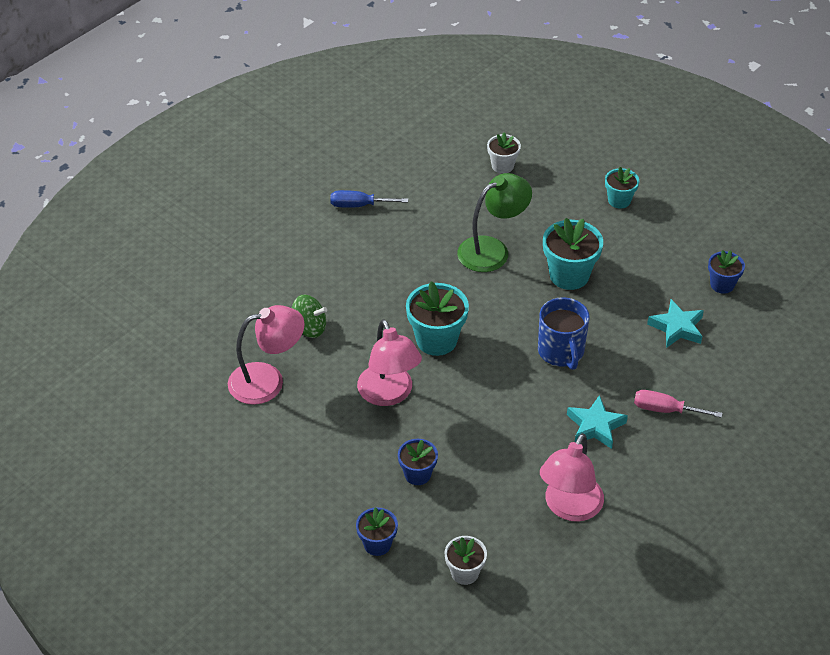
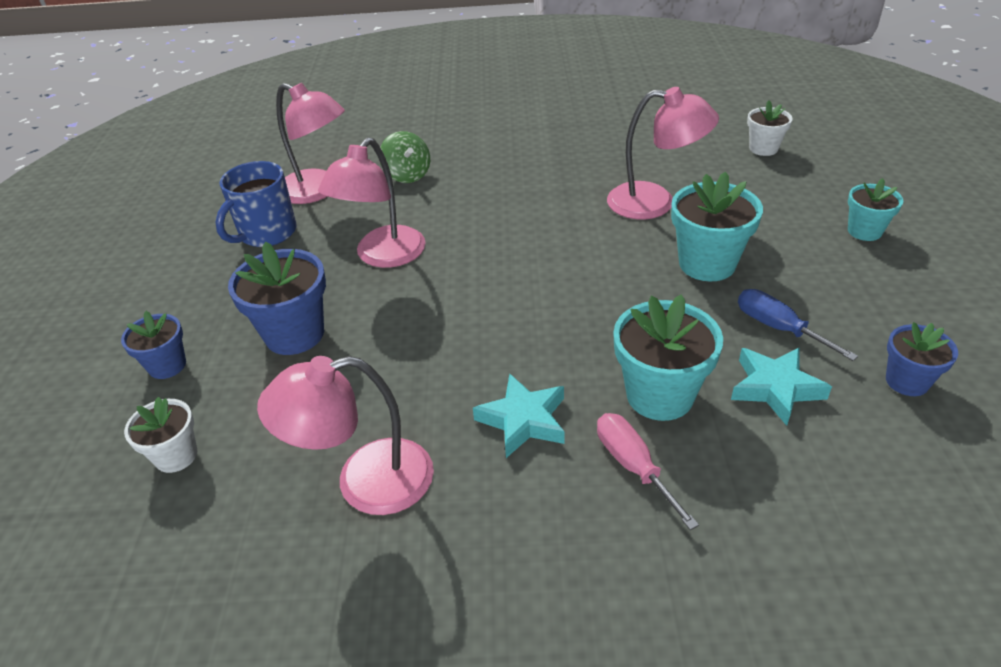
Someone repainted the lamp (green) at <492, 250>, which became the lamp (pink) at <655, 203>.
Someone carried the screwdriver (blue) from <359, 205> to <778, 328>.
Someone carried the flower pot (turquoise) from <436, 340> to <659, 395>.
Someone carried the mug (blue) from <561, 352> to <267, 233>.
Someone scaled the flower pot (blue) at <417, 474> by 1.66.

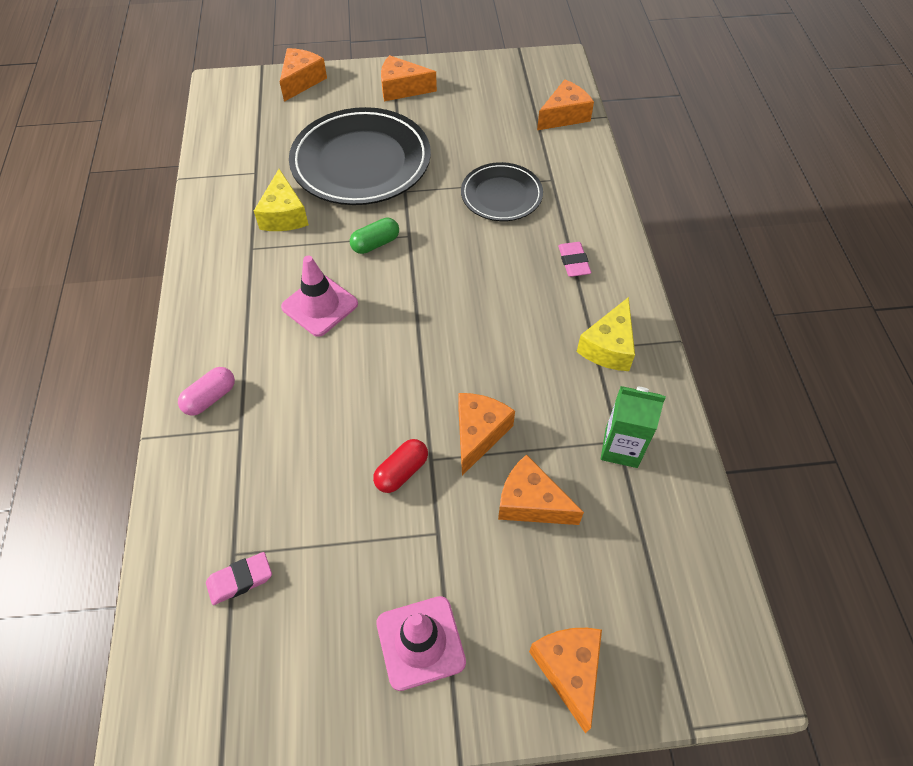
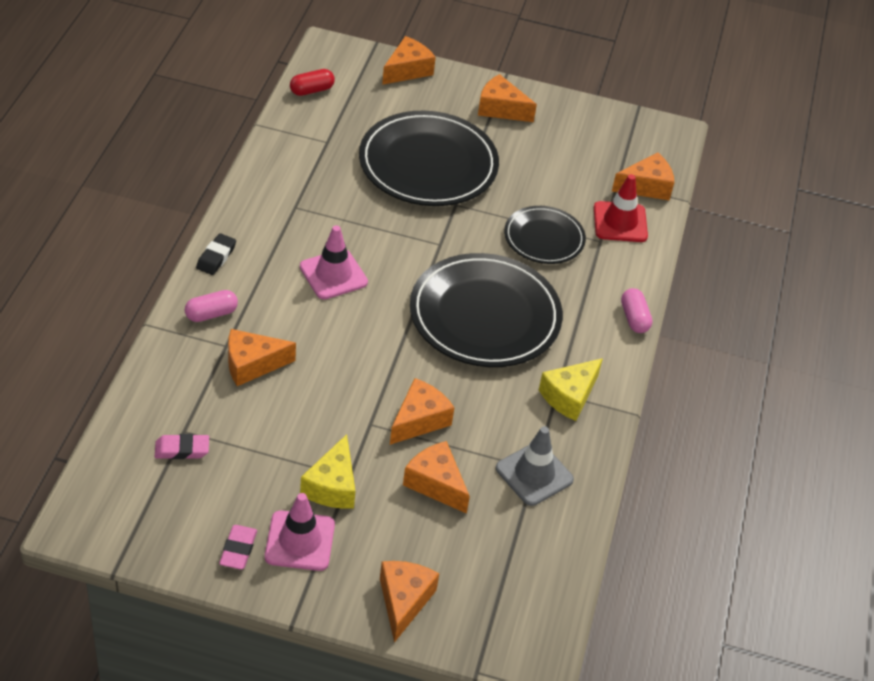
Someone carried the cheese (yellow) from <284, 215> to <332, 486>.
Someone took away the capsule (green) at <375, 243>.
Someone carried the eraser (pink) from <573, 262> to <238, 550>.
Someone swapped the carton (green) at <621, 448> for the traffic cone (grey) at <534, 474>.
Someone carried the capsule (red) from <401, 471> to <311, 90>.
Someone put down the traffic cone (red) at <620, 222>.
Someone put down the eraser (black) at <216, 257>.
Someone put down the plate (black) at <485, 316>.
Someone put down the capsule (pink) at <634, 318>.
Someone put down the cheese (orange) at <252, 364>.

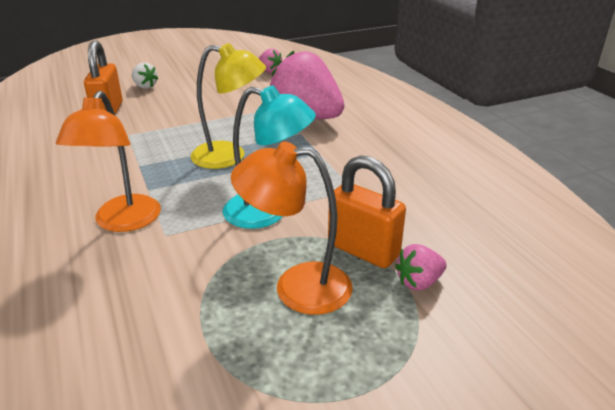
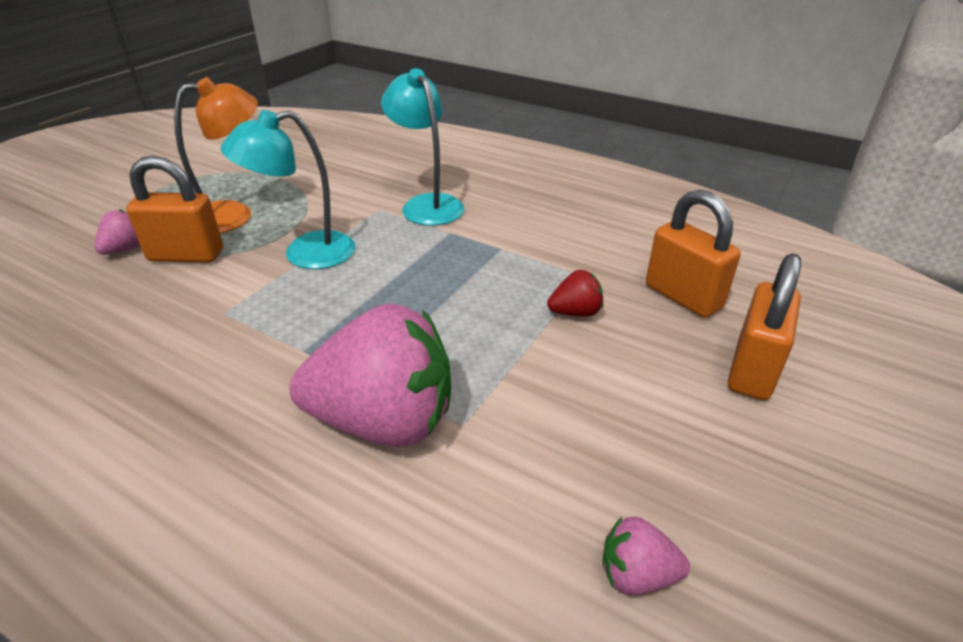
Someone took away the lamp (yellow) at <230, 156>.
Someone swapped the strawberry (white) at <145, 86> for the padlock (orange) at <752, 370>.
Someone repainted the lamp (orange) at <123, 222>, which became the lamp (turquoise) at <427, 204>.
Someone put down the strawberry (red) at <575, 312>.

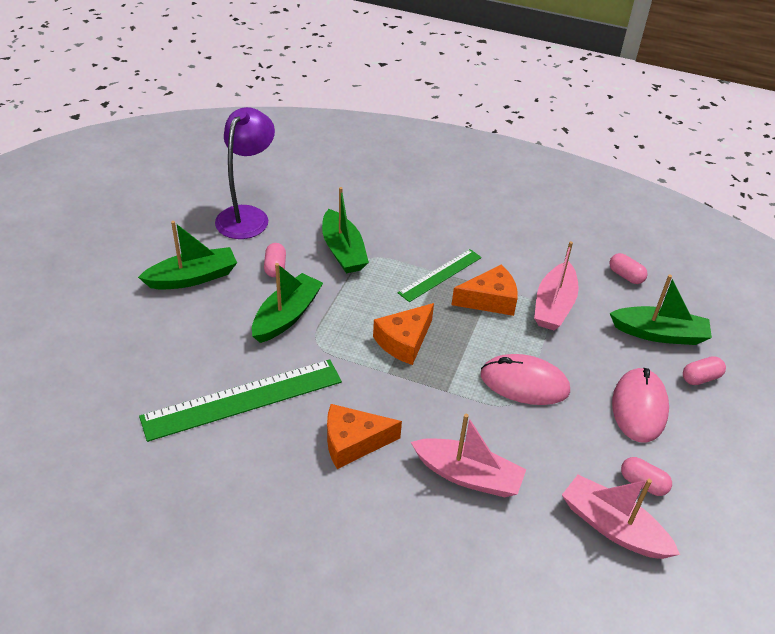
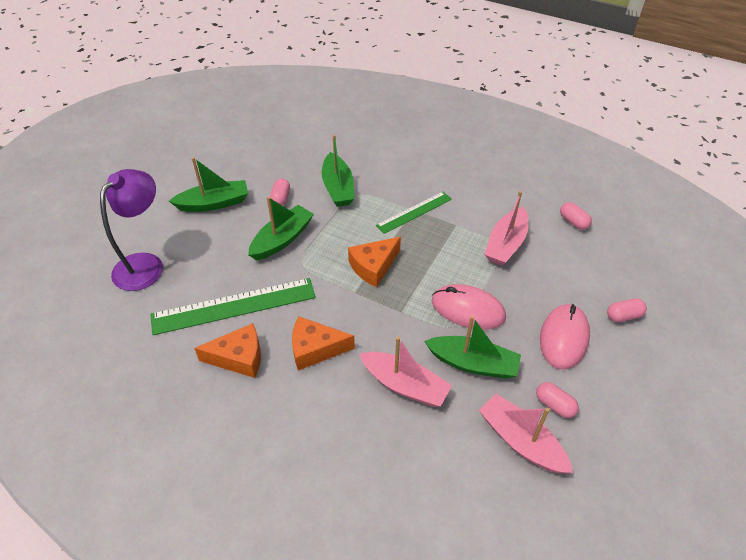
Someone carried the lamp (purple) from <247, 215> to <145, 264>.
Someone carried the cheese (orange) from <489, 300> to <239, 358>.
Someone carried the boat (green) from <659, 334> to <473, 363>.

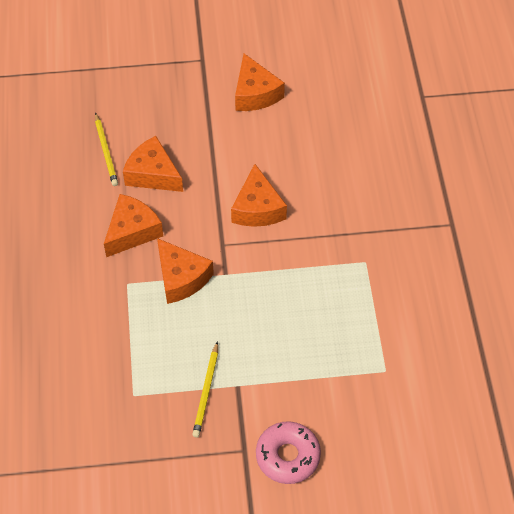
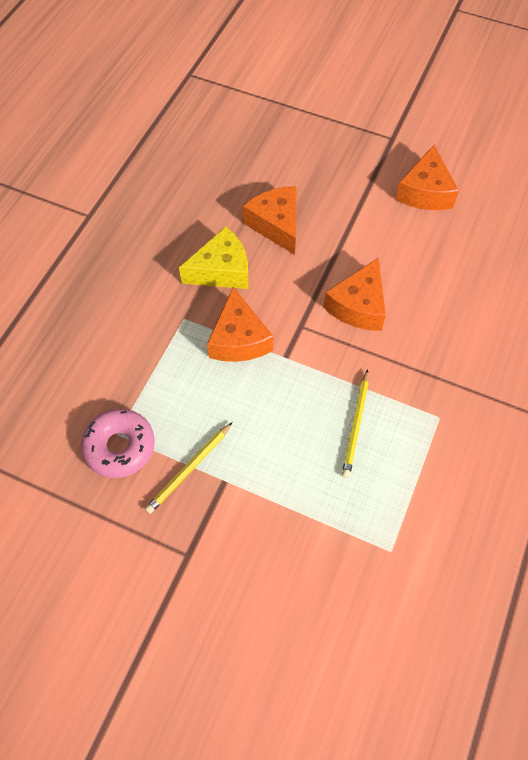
Someone carried the pencil (yellow) from <106, 151> to <356, 425>.
Someone repainted the cheese (orange) at <132, 231>, which became the cheese (yellow) at <221, 270>.
Someone carried the donut (pink) from <287, 456> to <120, 447>.

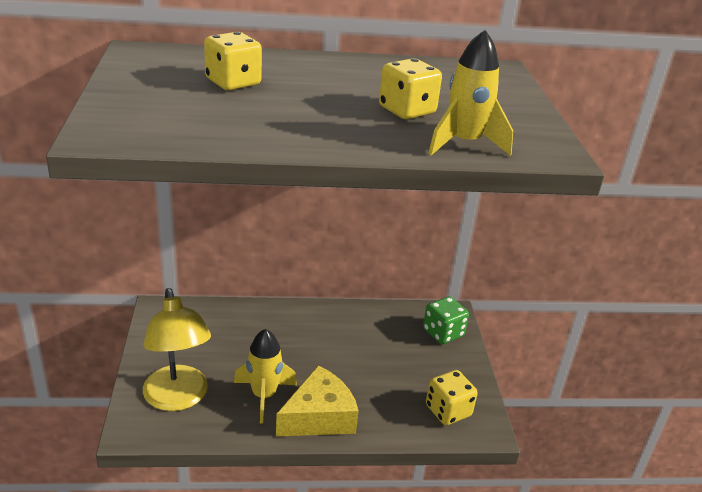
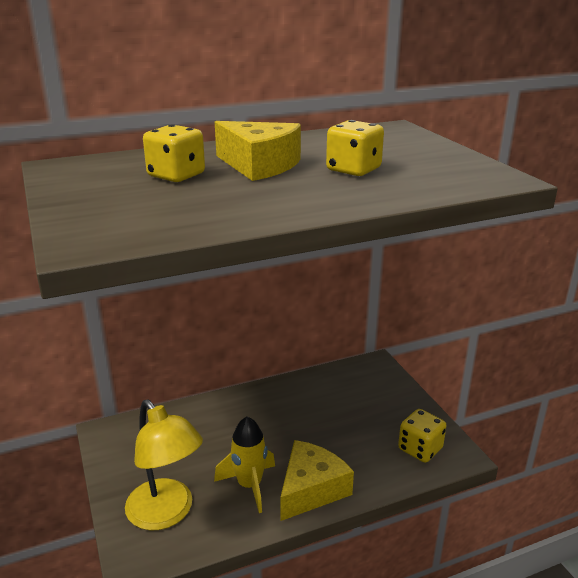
Someone took away the rocket (yellow) at <464, 144>.
Someone took away the dice (green) at <443, 333>.
Someone put down the cheese (yellow) at <259, 165>.

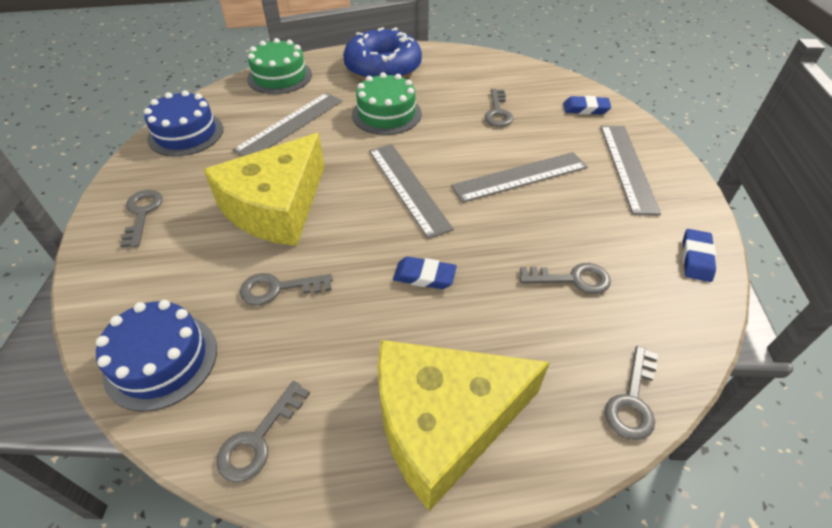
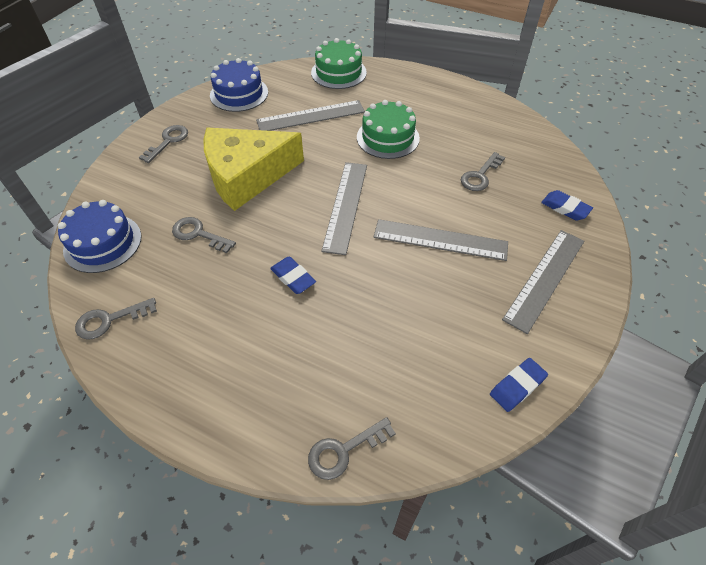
Someone took away the donut (blue) at <383, 67>.
Someone took away the key (grey) at <572, 279>.
Someone took away the cheese (yellow) at <443, 421>.

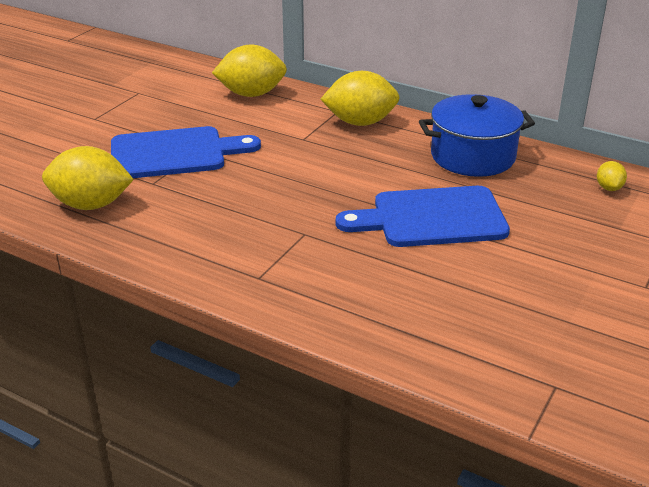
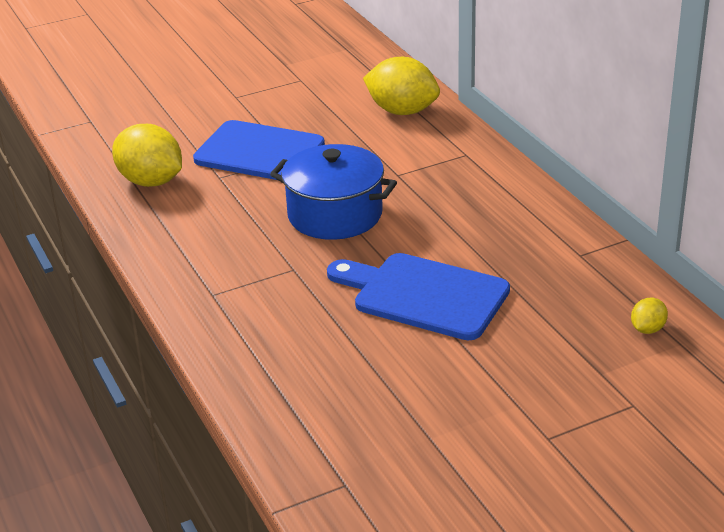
Someone took away the lemon (yellow) at <360, 122>.
Someone carried the pot (blue) from <472, 156> to <335, 215>.

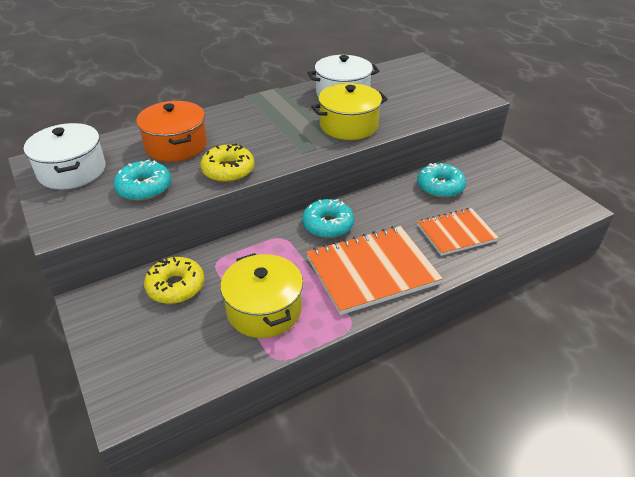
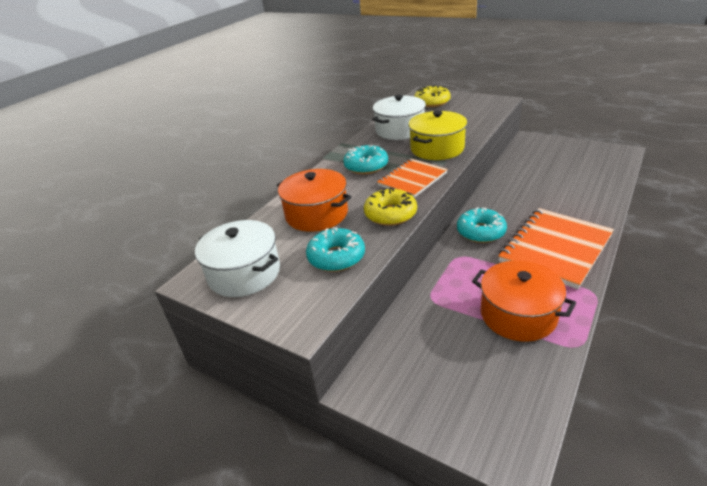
Someone carried the donut (turquoise) from <440, 187> to <366, 166>.
Someone carried the notebook (orange) from <456, 233> to <412, 179>.
Someone repainted the pot (yellow) at <264, 310>, which became the pot (orange) at <518, 315>.
Someone carried the donut (yellow) from <176, 286> to <432, 102>.

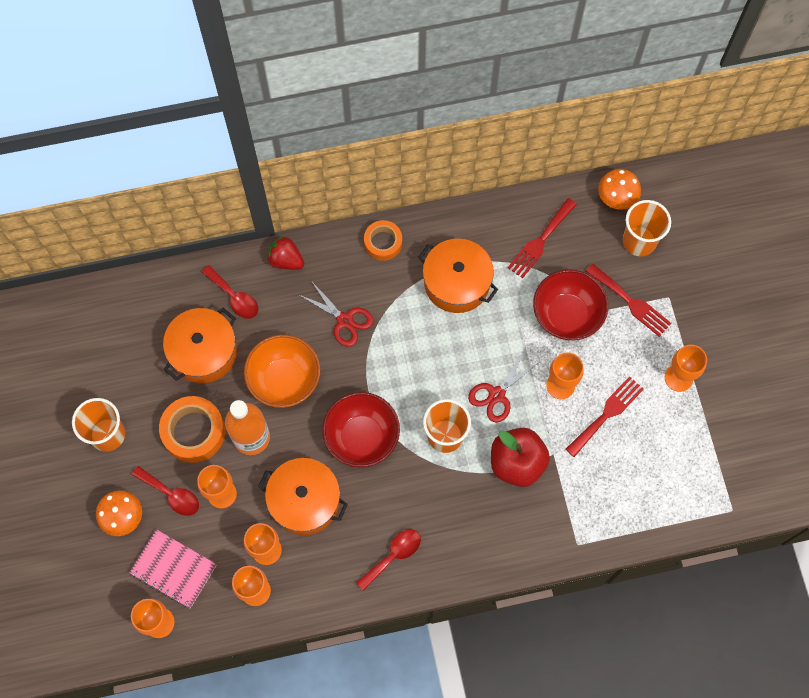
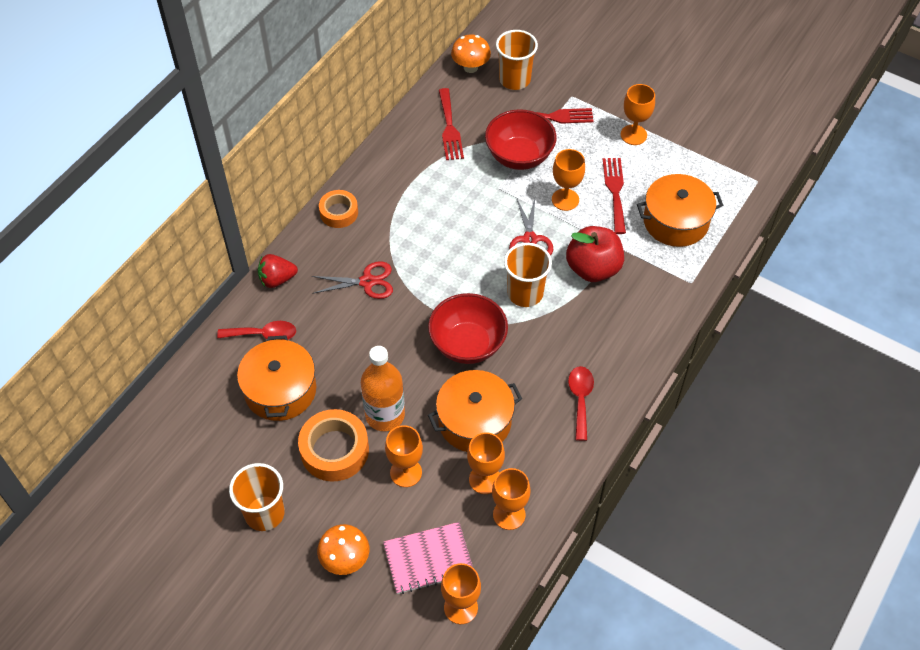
Someone carried the pot (orange) from <456, 283> to <675, 221>.
Someone took away the bowl (orange) at <284, 380>.
Someone took away the spoon (red) at <171, 494>.

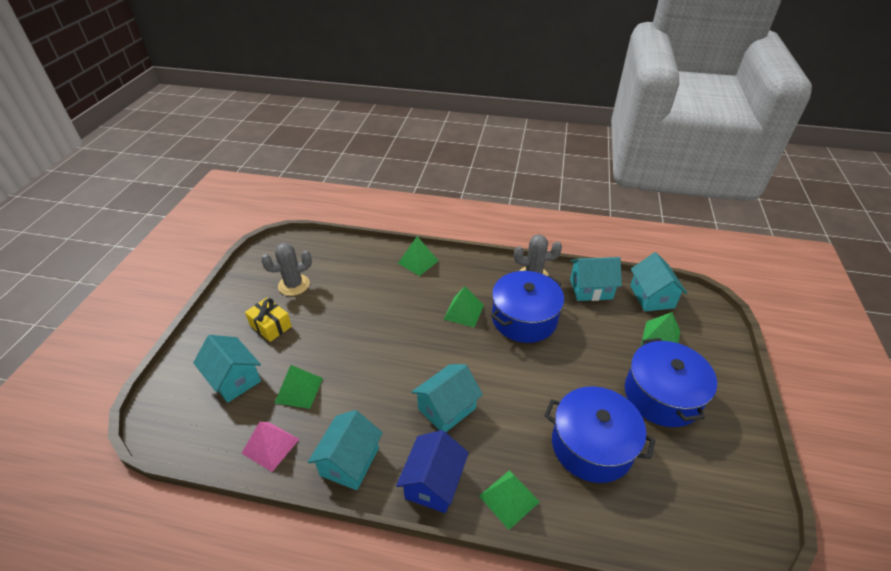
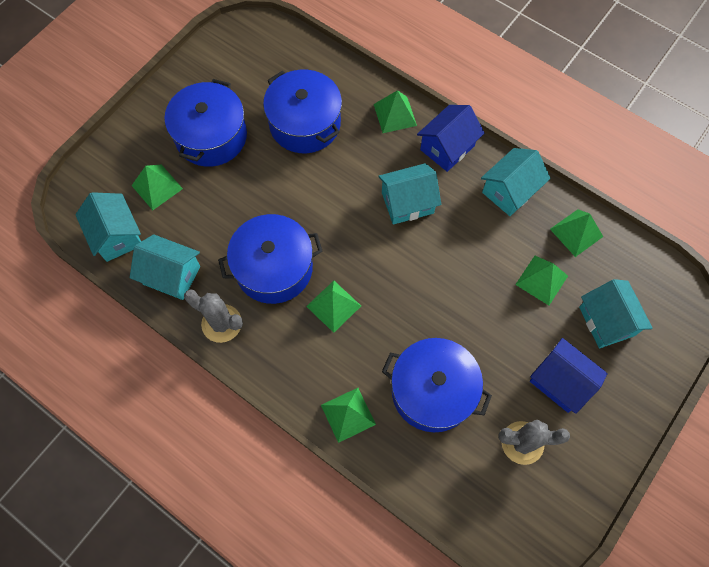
Someone rotated the house (turquoise) at <652, 297> by 45 degrees counterclockwise.
Someone swapped the gift (yellow) at <270, 326> for the house (blue) at <560, 381>.
Someone repainted the pyramid (pink) at <270, 446>, which became the pyramid (green) at <576, 232>.
Someone put down the pot (blue) at <432, 391>.

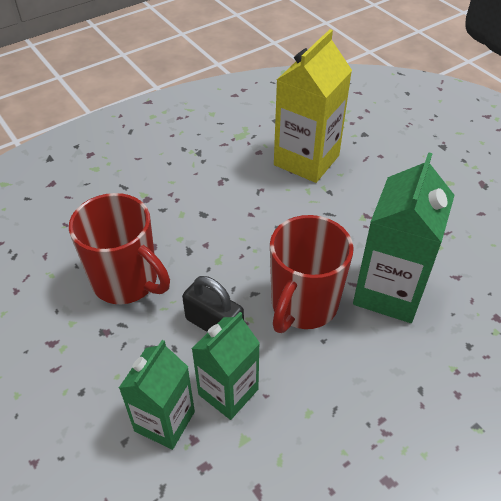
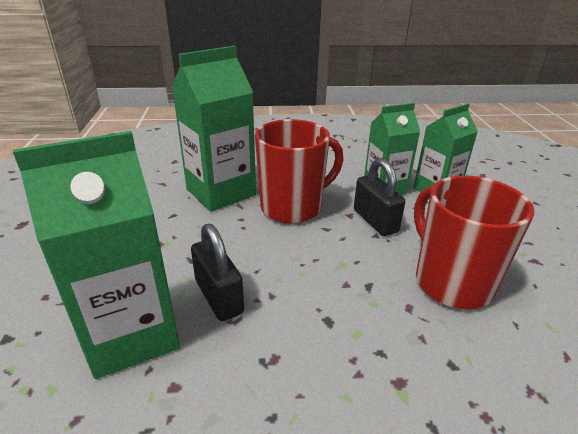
Someone repainted the carton (yellow) at <306, 160>, which became the carton (green) at <131, 334>.
Someone put down the padlock (black) at <219, 297>.

